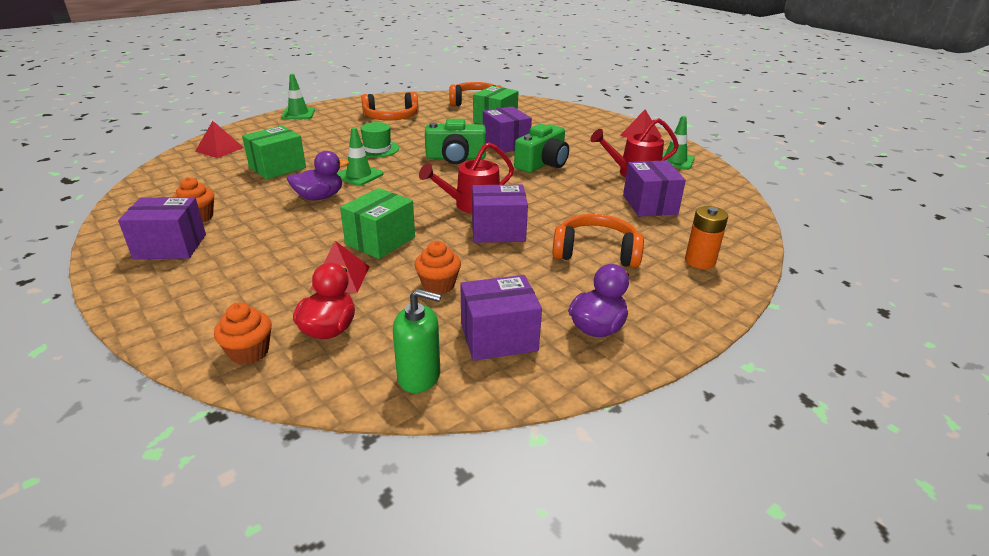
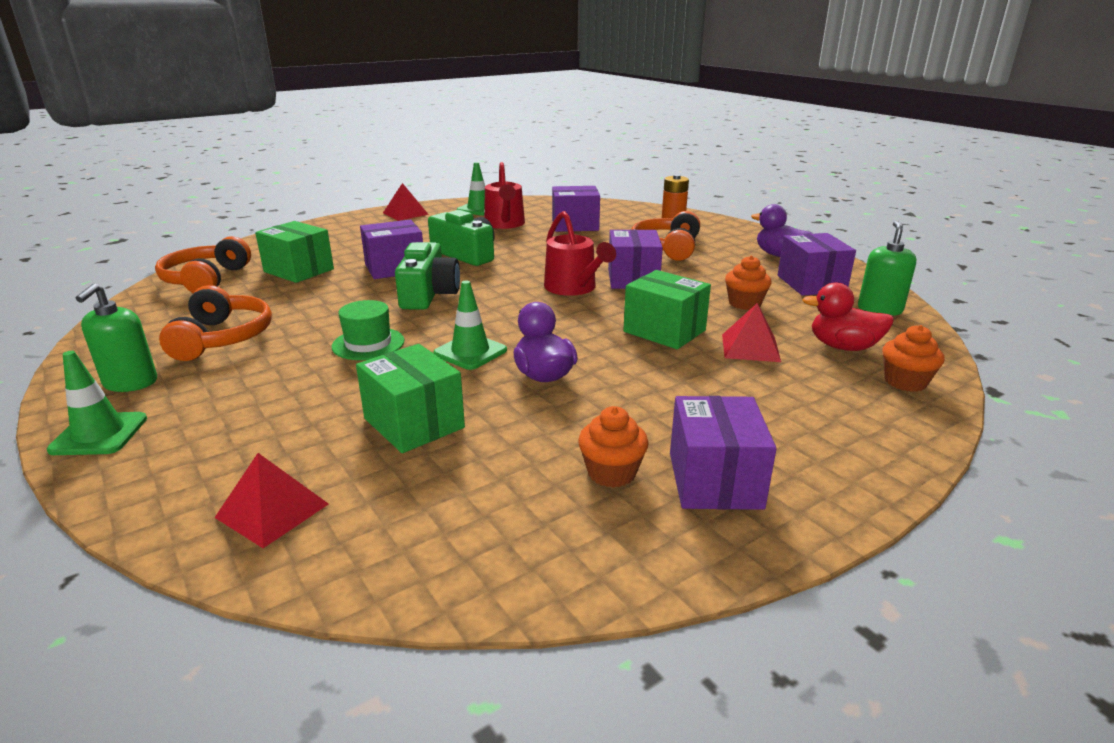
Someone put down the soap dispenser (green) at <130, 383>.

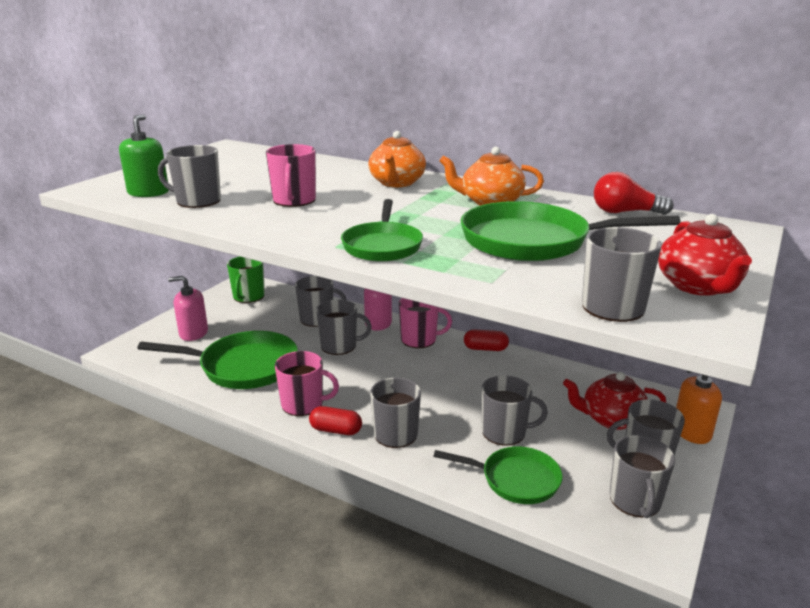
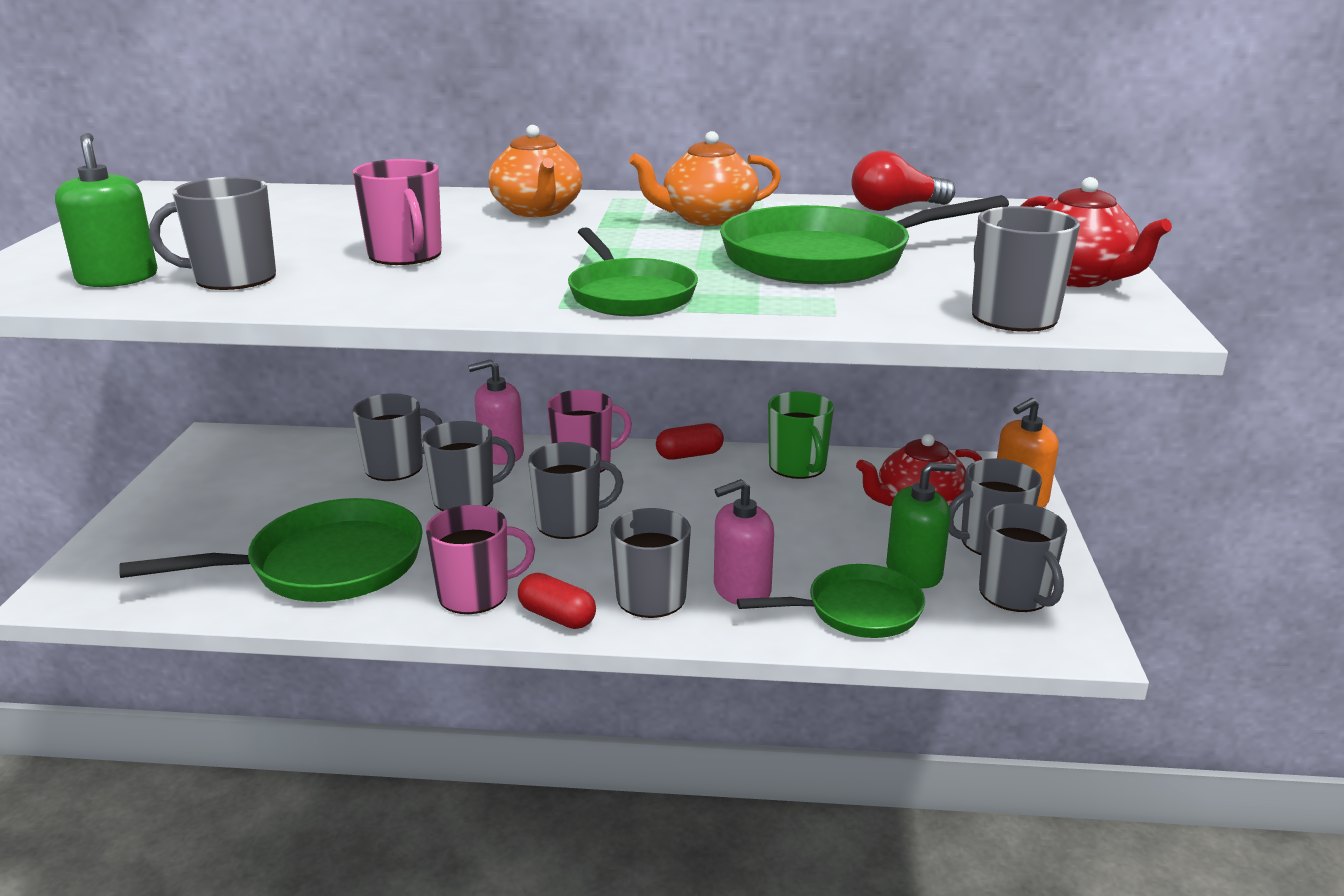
Someone carried the mug (green) from <248, 296> to <798, 467>.
Someone carried the soap dispenser (pink) from <193, 333> to <741, 589>.
Someone carried the mug (grey) from <505, 432> to <570, 523>.
Someone rotated the capsule (red) at <336, 430> by 45 degrees clockwise.
Someone put down the soap dispenser (green) at <914, 572>.

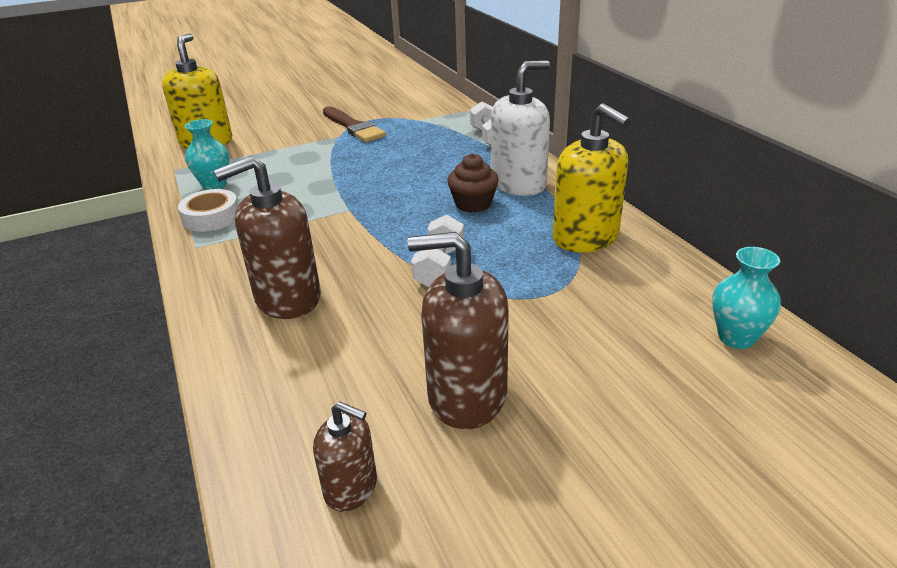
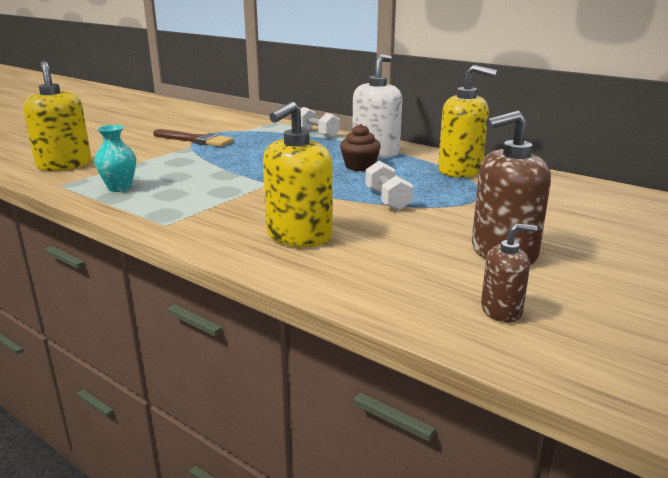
Someone repainted the soap dispenser (brown) at <287, 298>, which became the soap dispenser (yellow) at <298, 236>.
Someone took away the tape (white) at <211, 217>.
Someone took away the vase (turquoise) at <736, 337>.

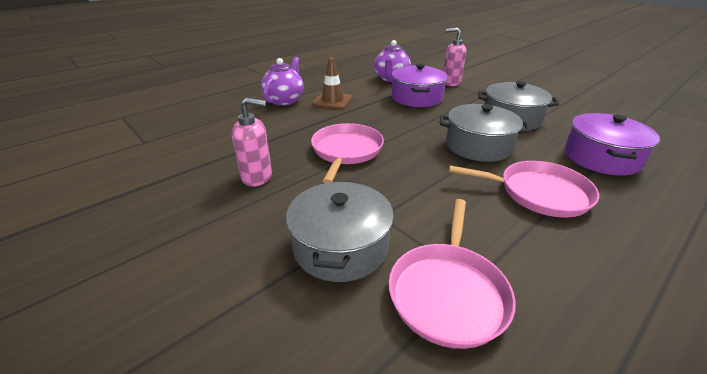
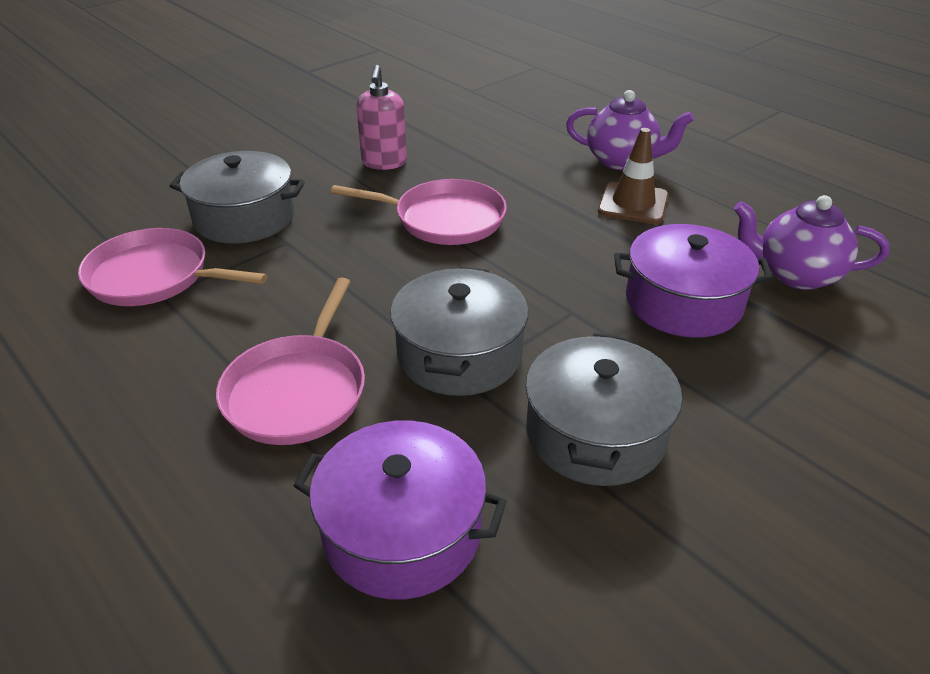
Someone took away the soap dispenser (pink) at <450, 83>.

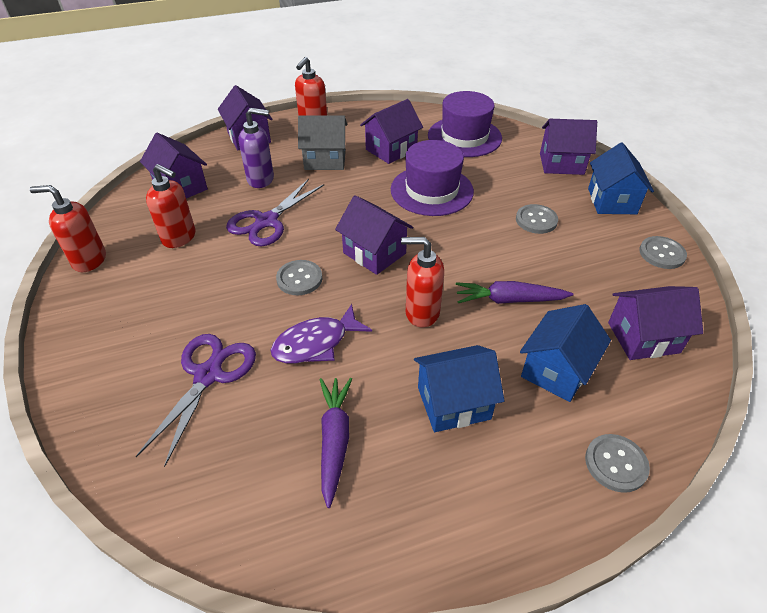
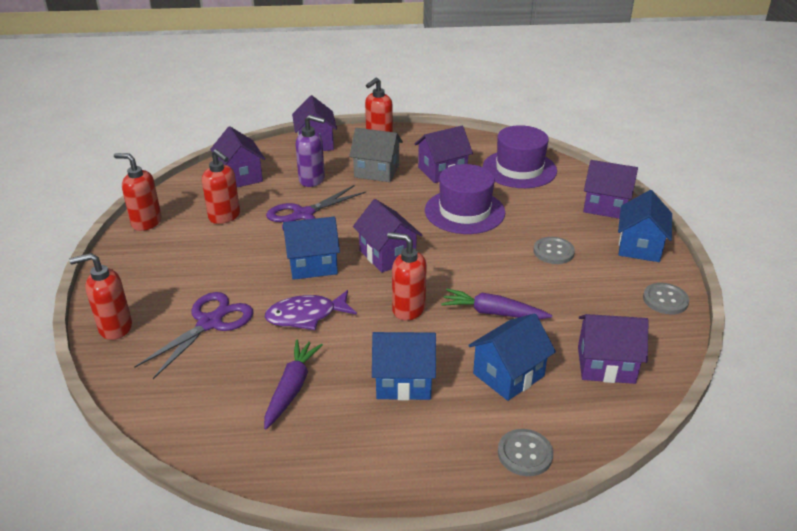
Someone swapped the button (grey) at <299, 279> for the house (blue) at <313, 265>.
Someone put down the soap dispenser (red) at <115, 328>.

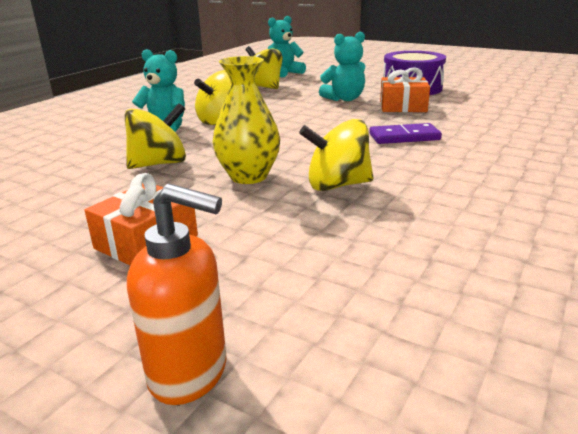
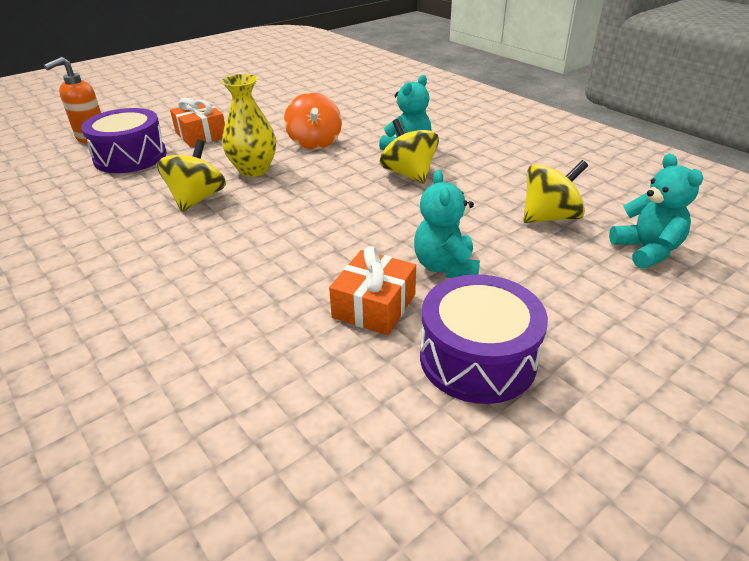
Someone repainted the spinning top (yellow) at <159, 164>, which became the spinning top (orange) at <314, 142>.
Someone took away the domino (purple) at <404, 137>.
Someone put down the drum (purple) at <130, 157>.

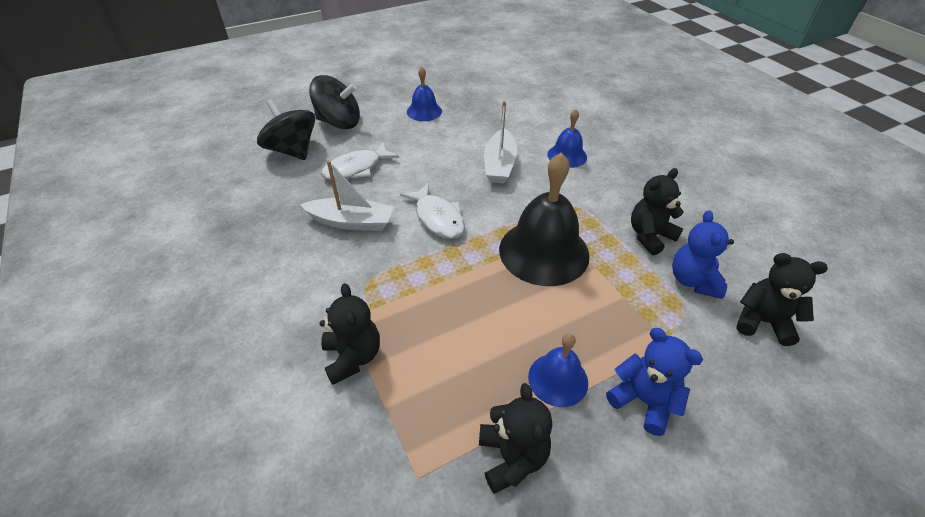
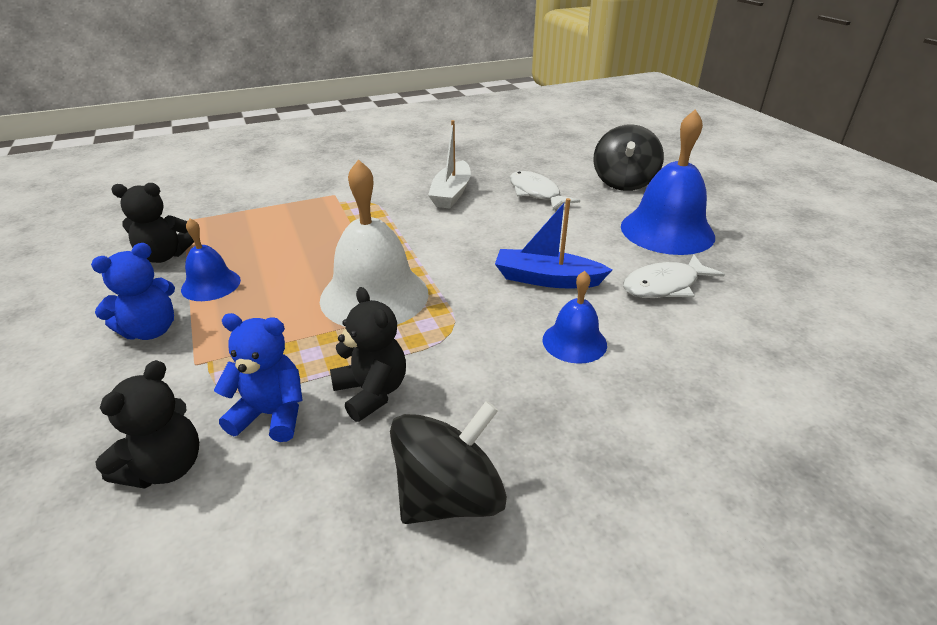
Someone scaled the bell (blue) at <424, 111> by 1.87.
Someone carried the spinning top (black) from <292, 150> to <449, 496>.
Someone repainted the boat (white) at <499, 165>, which became the boat (blue) at <546, 279>.
Someone repainted the bell (black) at <544, 251>, which became the bell (white) at <374, 296>.
Someone carried the fish (white) from <438, 218> to <664, 286>.
Someone took away the teddy bear (black) at <353, 357>.

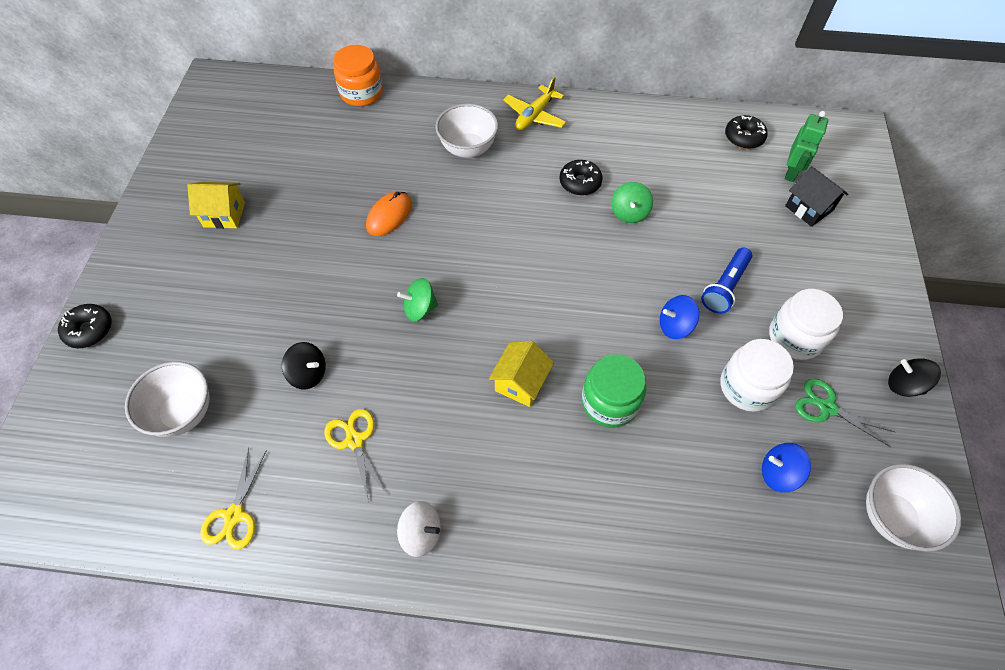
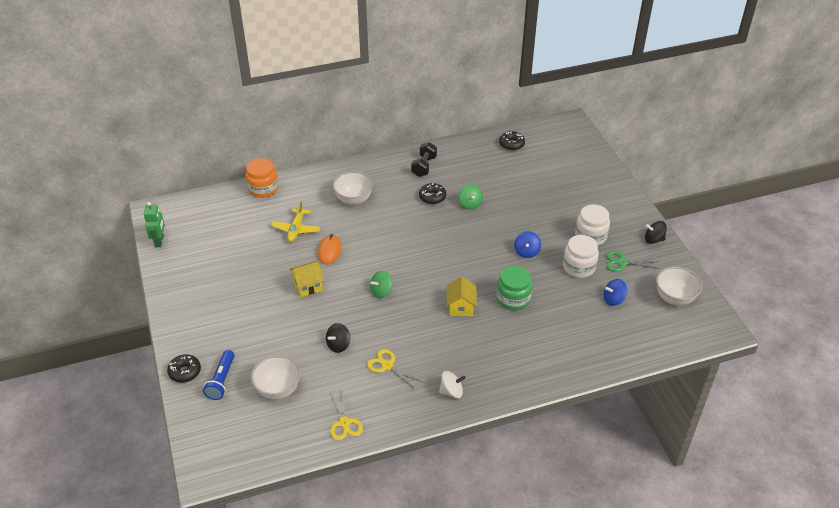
Someone carried the plane (yellow) from <534, 115> to <296, 229>.
Someone carried the robot (green) from <791, 172> to <159, 241>.
Someone took away the house (black) at <808, 208>.
Someone carried the house (yellow) from <224, 215> to <308, 286>.
Someone carried the flashlight (blue) from <725, 287> to <221, 380>.
Someone rotated the spinning top (blue) at <675, 326> by 45 degrees counterclockwise.
Someone rotated the spinning top (black) at <308, 374> by 135 degrees clockwise.
Someone put down the dumbbell (black) at <424, 166>.

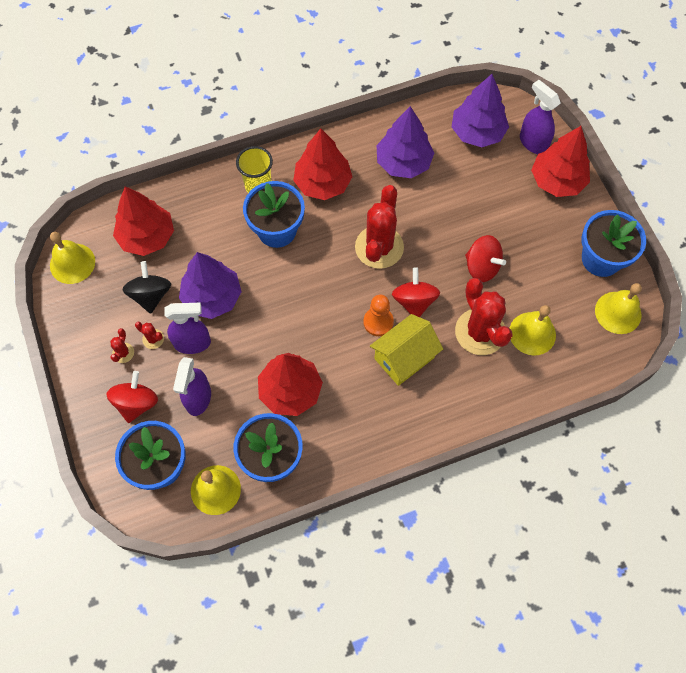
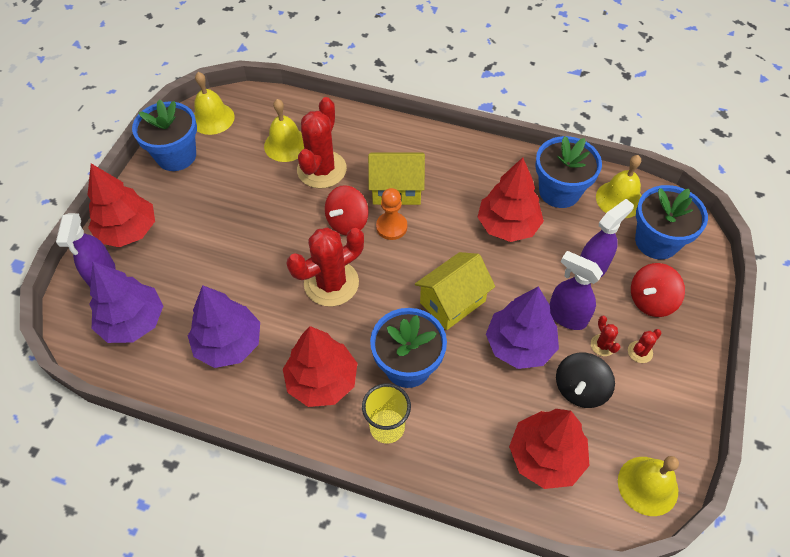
Someone took away the spinning top (red) at <482, 267>.
Someone put down the house (yellow) at <452, 302>.

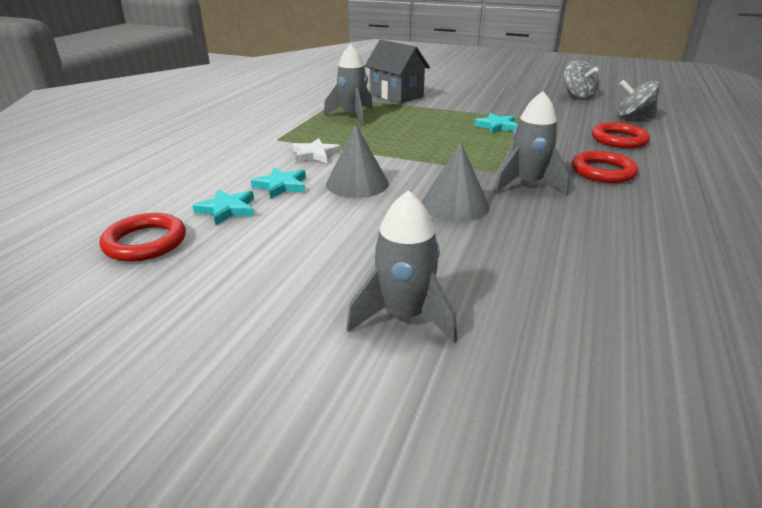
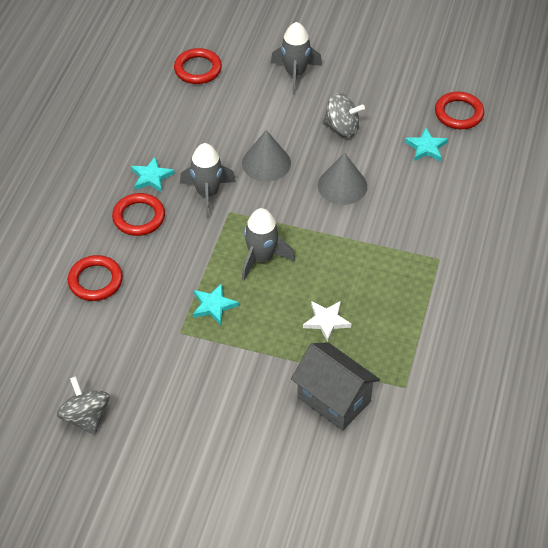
Someone carried the rocket (grey) from <352, 116> to <262, 258>.
Someone carried the spinning top (grey) from <633, 117> to <342, 128>.
Someone carried the star (white) from <315, 154> to <326, 321>.
Someone carried the star (turquoise) from <281, 186> to <151, 177>.
Someone put down the ring (red) at <198, 69>.

